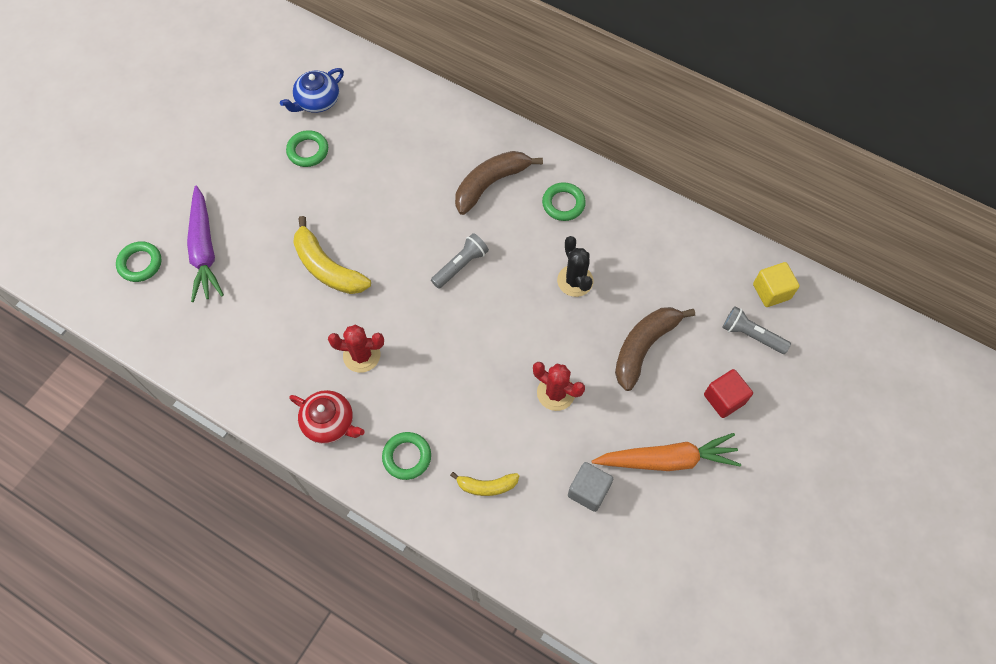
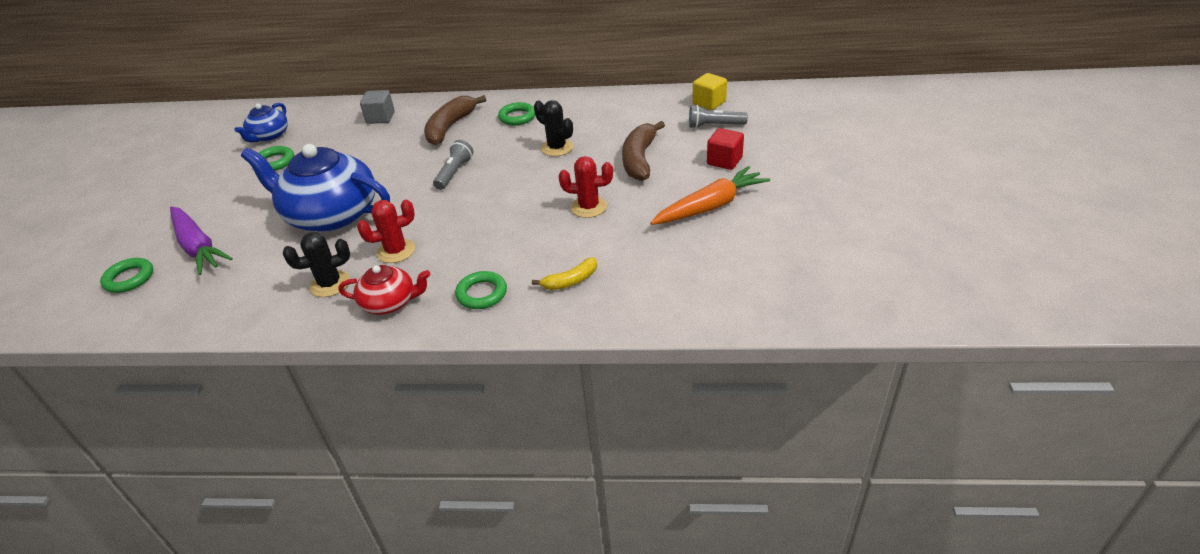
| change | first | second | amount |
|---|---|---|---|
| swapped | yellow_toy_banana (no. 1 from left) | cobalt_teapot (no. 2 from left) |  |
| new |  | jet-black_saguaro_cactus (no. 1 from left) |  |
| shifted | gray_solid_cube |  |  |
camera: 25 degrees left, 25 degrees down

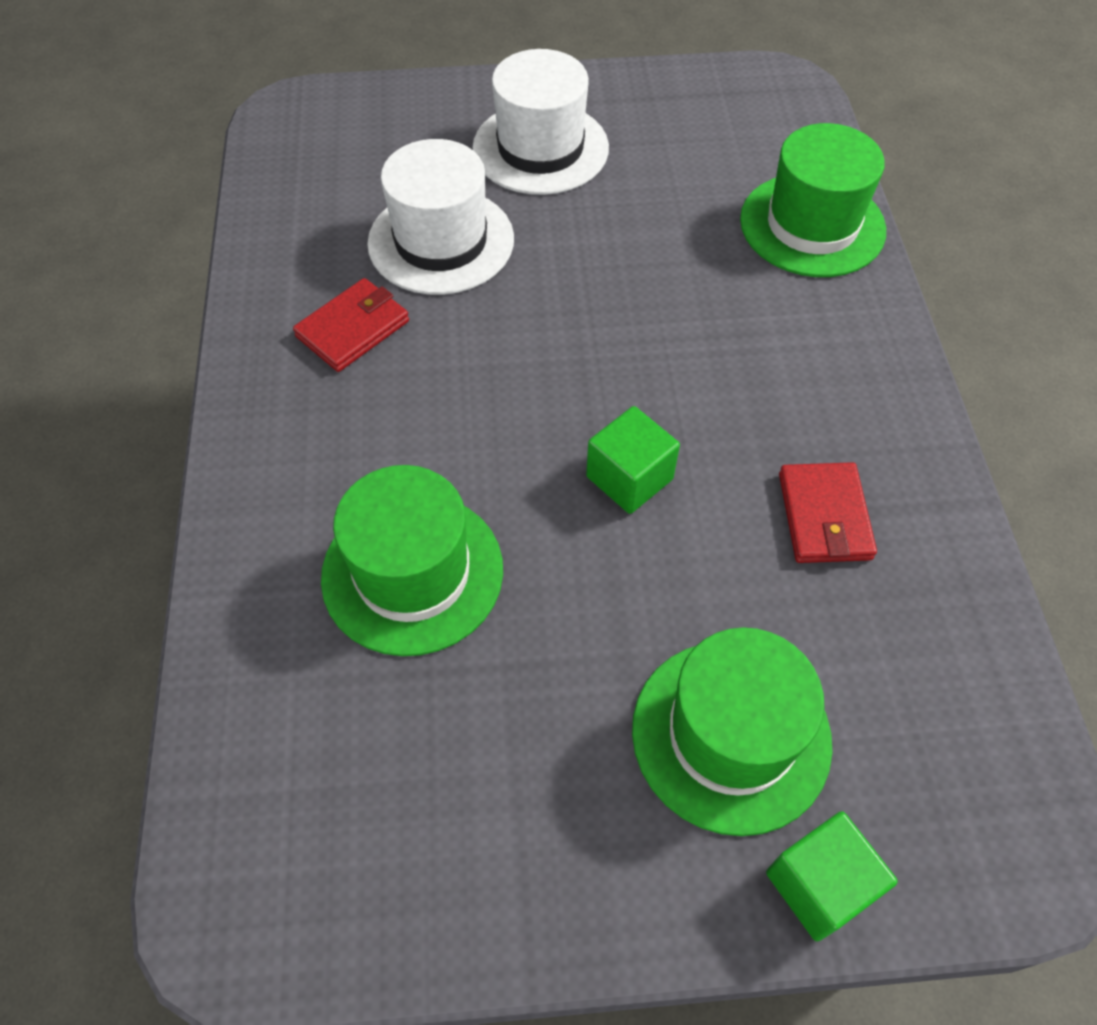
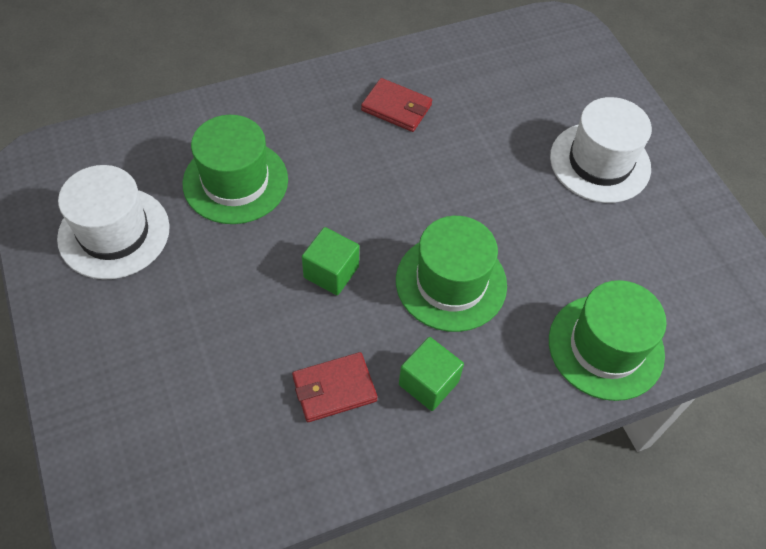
| change | first | second | amount |
|---|---|---|---|
| shifted | white_hat (no. 1 from left) |  |  |
| shifted | emerald_hat (no. 2 from left) |  |  |
| shifted | emerald_solid_cube (no. 2 from left) |  |  |
camera: 70 degrees right, 0 degrees up

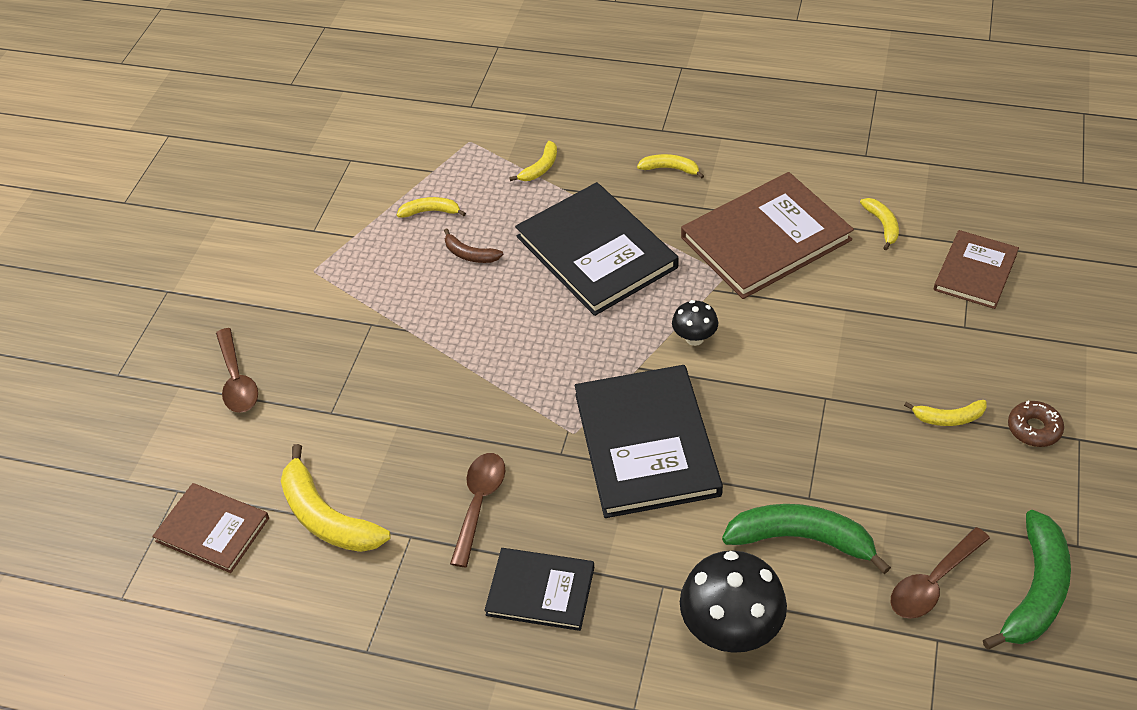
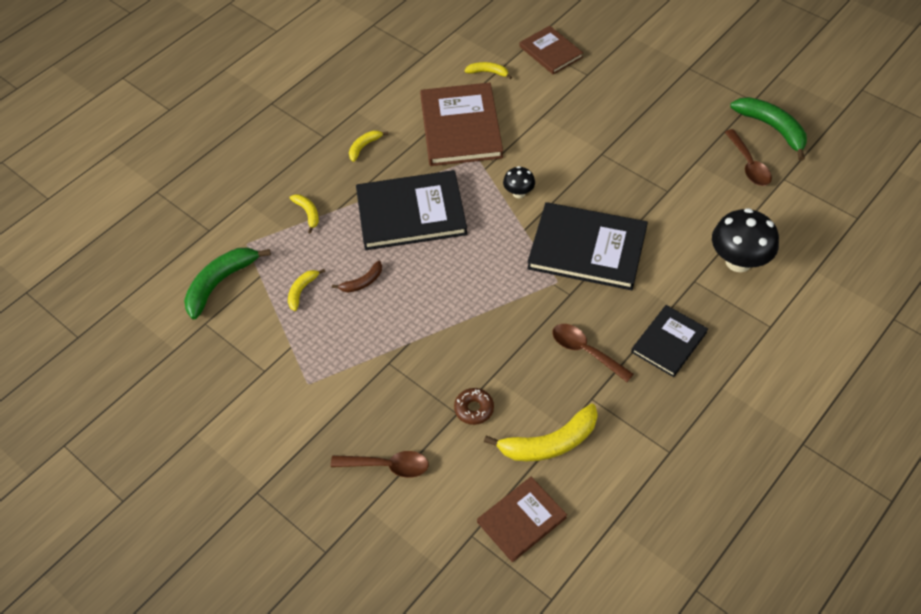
| change | first | second | amount |
|---|---|---|---|
| shifted | emerald_toy_banana (no. 1 from left) |  |  |
| shifted | dark_brown_glazed_donut |  |  |
| gone | yellow_toy_banana (no. 6 from left) |  |  |
camera: 65 degrees left, 5 degrees up

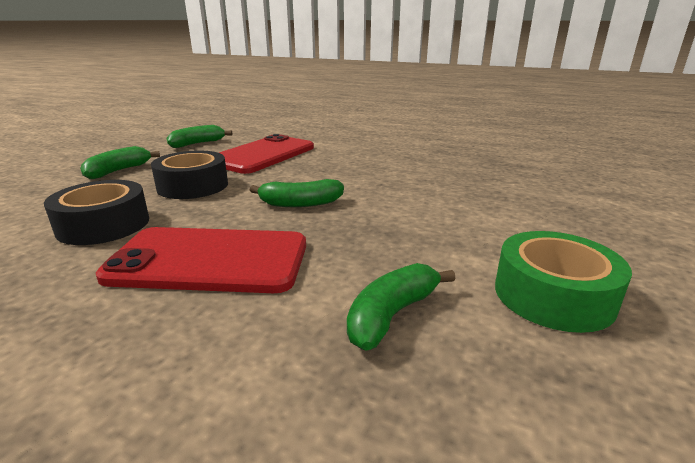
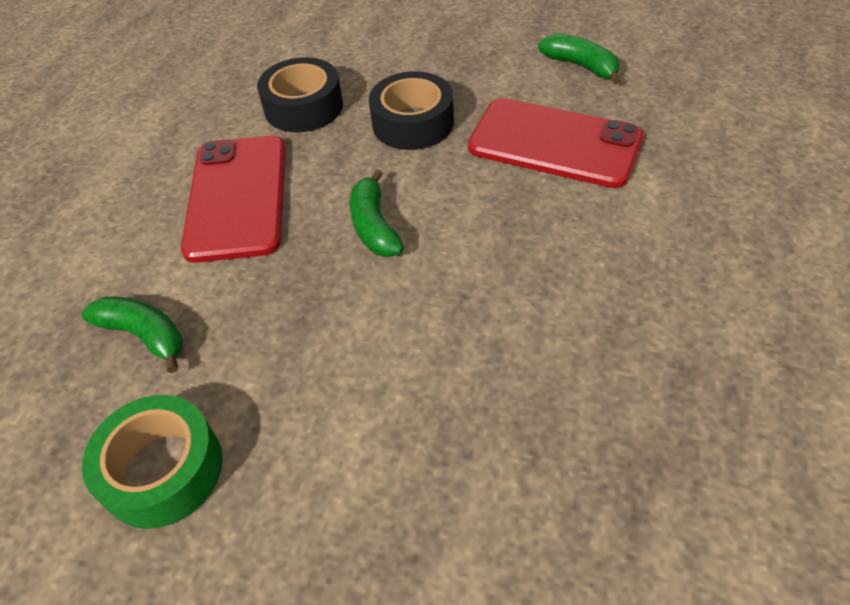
| change | first | second | amount |
|---|---|---|---|
| gone | emerald_toy_banana (no. 1 from left) |  |  |
camera: 85 degrees right, 25 degrees up

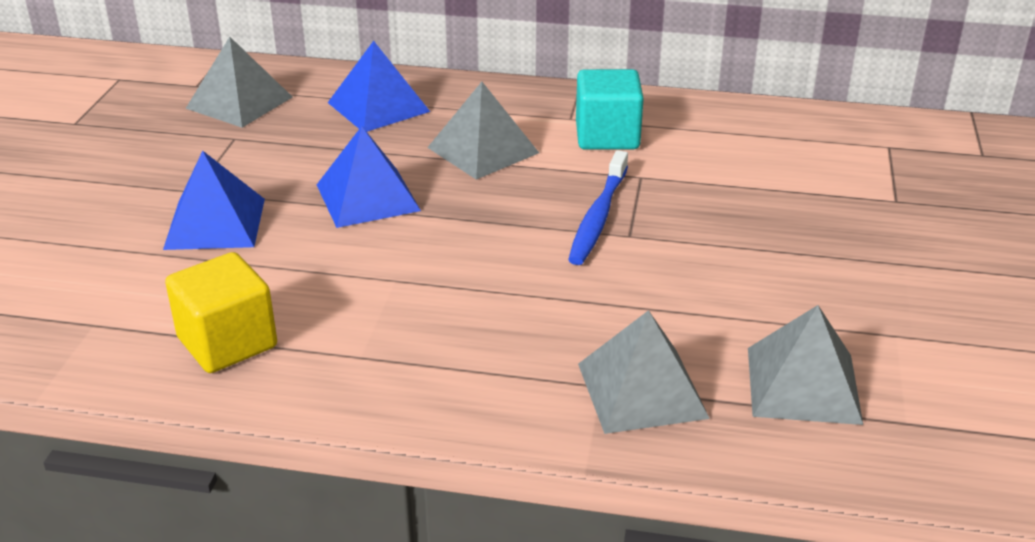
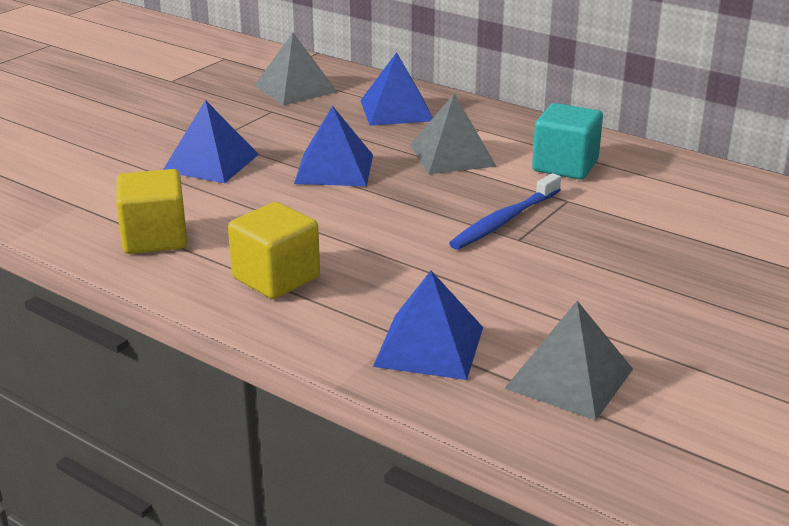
| change | first | second | amount |
|---|---|---|---|
| new |  | yellow_solid_cube (no. 2 from left) |  |
| repainted | gray_solid_pyramid (no. 3 from left) | cobalt_solid_pyramid (no. 4 from left) |  |
camera: 25 degrees right, 5 degrees down

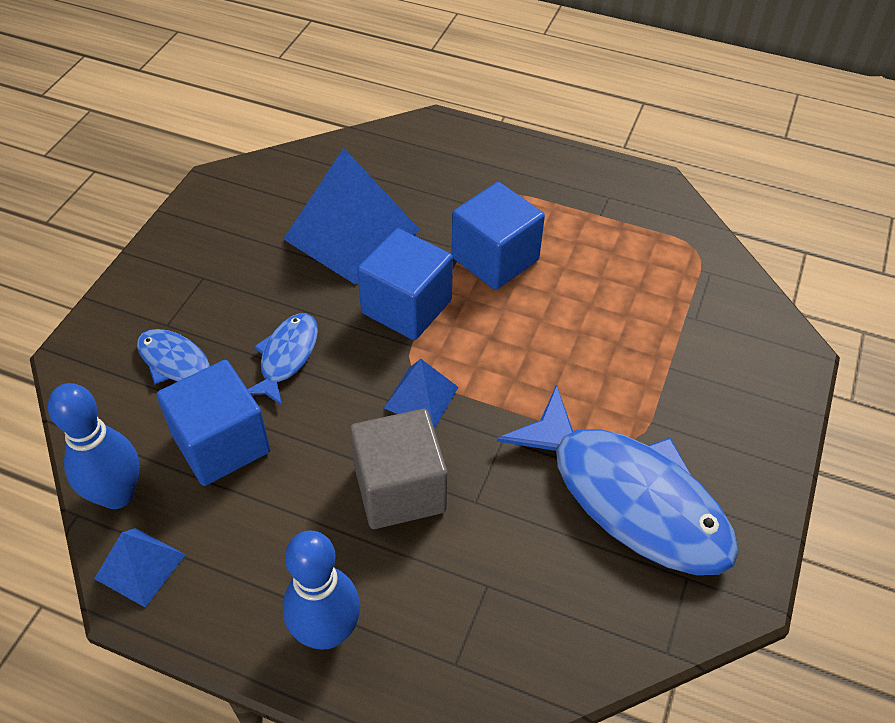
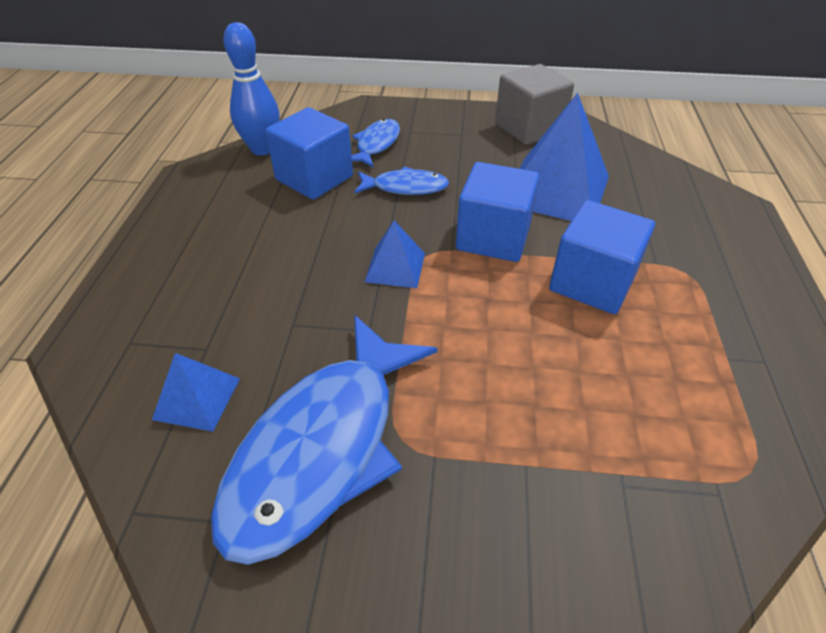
| change | first | second | amount |
|---|---|---|---|
| shifted | cobalt_solid_pyramid (no. 1 from left) |  |  |
| shifted | gray_solid_cube |  |  |
| gone | cobalt_skittle (no. 2 from left) |  |  |
camera: 75 degrees right, 5 degrees down

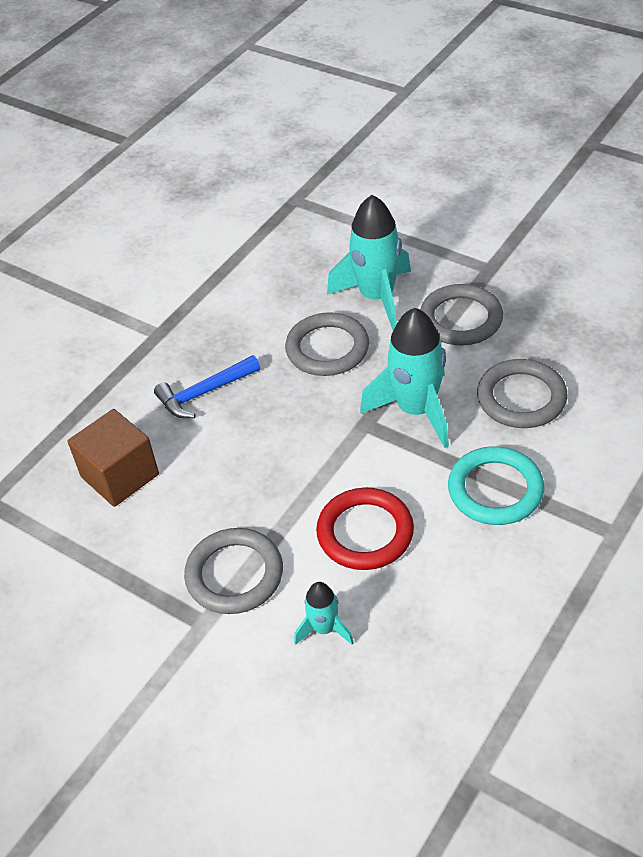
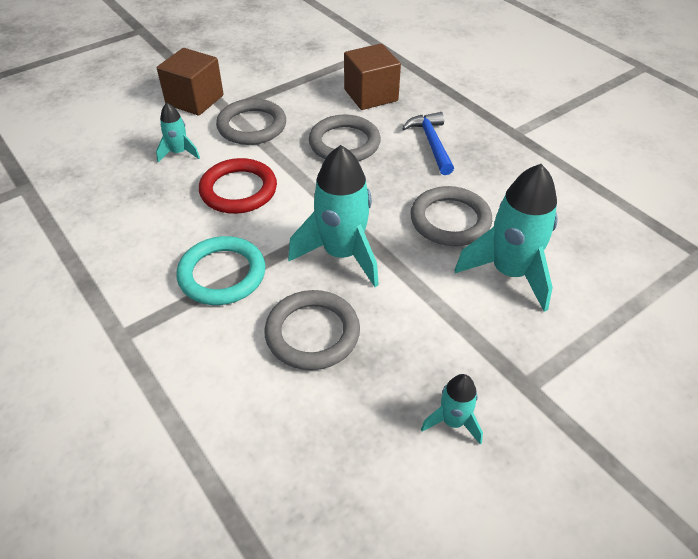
| change | first | second | amount |
|---|---|---|---|
| new |  | dark_brown_solid_cube (no. 1 from left) |  |
| shifted | gray_hoop (no. 3 from left) |  |  |
| new |  | aqua_rocket (no. 3 from left) |  |
camera: 105 degrees right, 0 degrees up

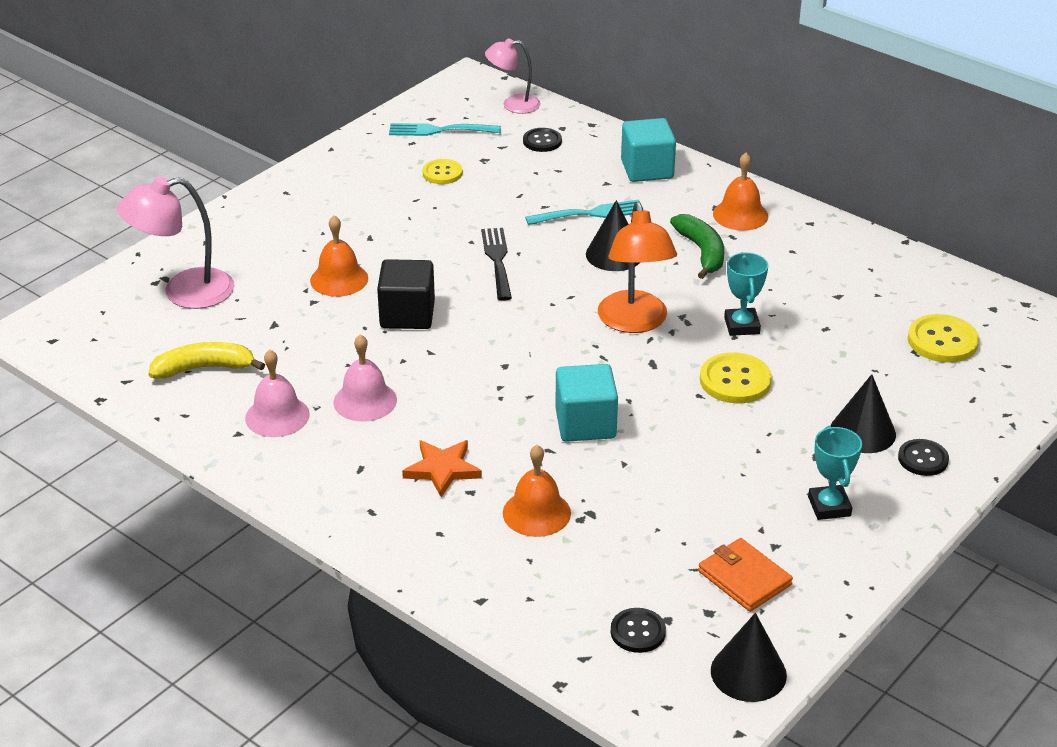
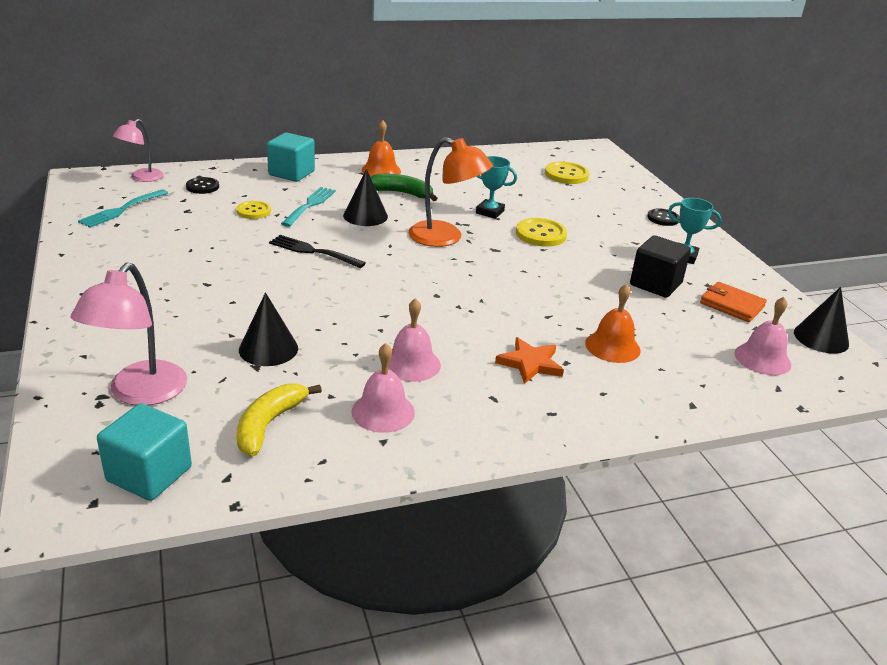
| change | first | second | amount |
|---|---|---|---|
| shifted | aqua_solid_cube (no. 1 from left) |  |  |
| shifted | yellow_sewing_button (no. 1 from left) |  |  |
| shifted | jet-black_solid_cone (no. 3 from left in the first image) | jet-black_solid_cone (no. 1 from left) |  |
| shifted | jet-black_solid_cube |  |  |
| rotated | orange_billfold |  | 45 degrees clockwise |
| swapped | jet-black_sewing_button (no. 2 from left) | rose-pink_hand_bell (no. 3 from left) |  |
| gone | orange_hand_bell (no. 1 from left) |  |  |
camera: 60 degrees left, 5 degrees down

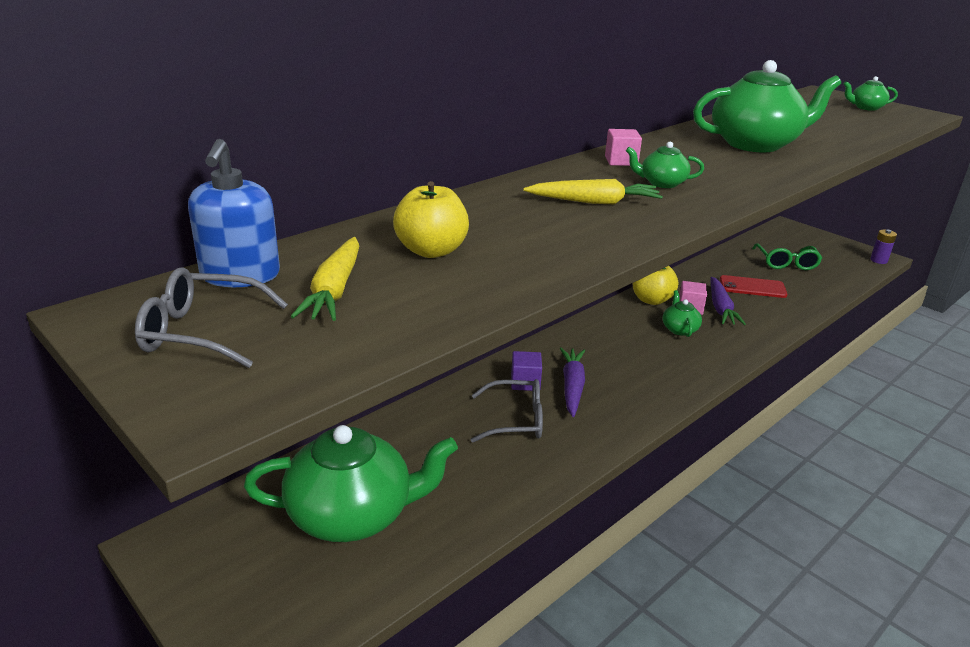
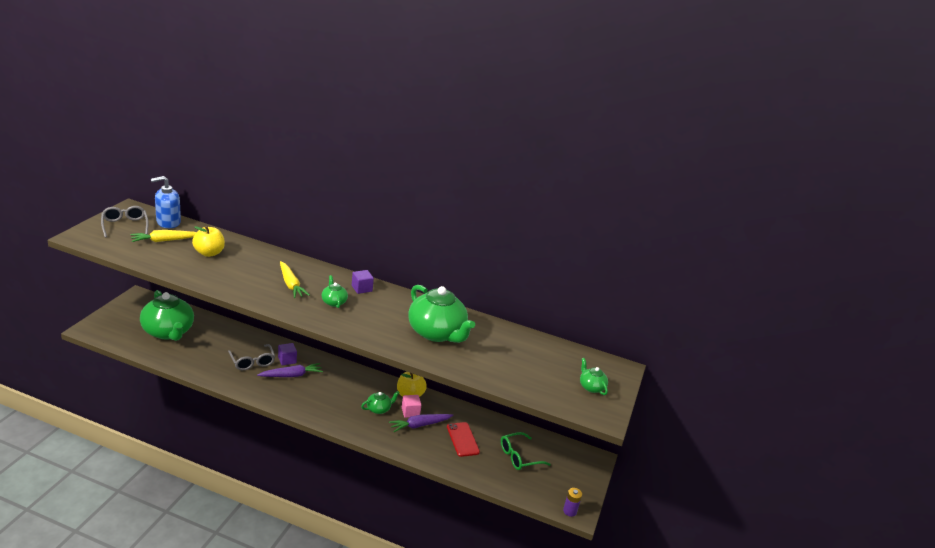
| change | first | second | amount |
|---|---|---|---|
| repainted | rose-pink_solid_cube (no. 1 from left) | royal_purple_solid_cube (no. 2 from left) |  |
camera: 60 degrees right, 0 degrees up

